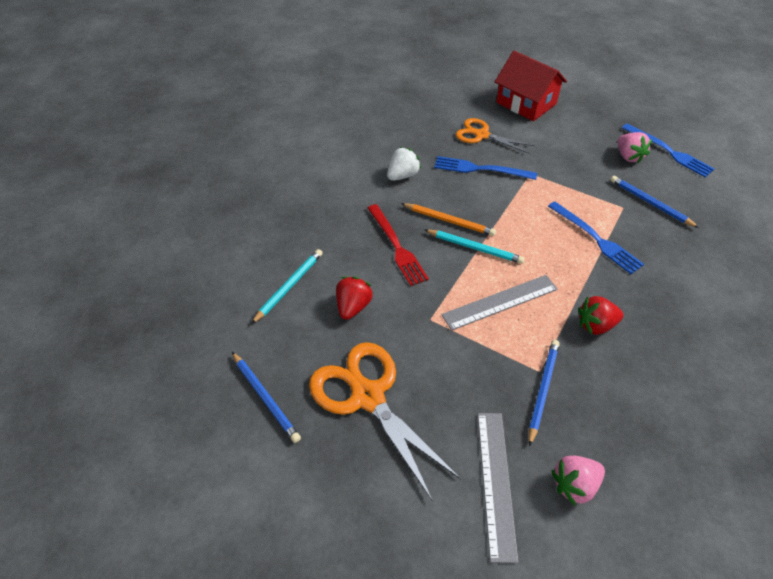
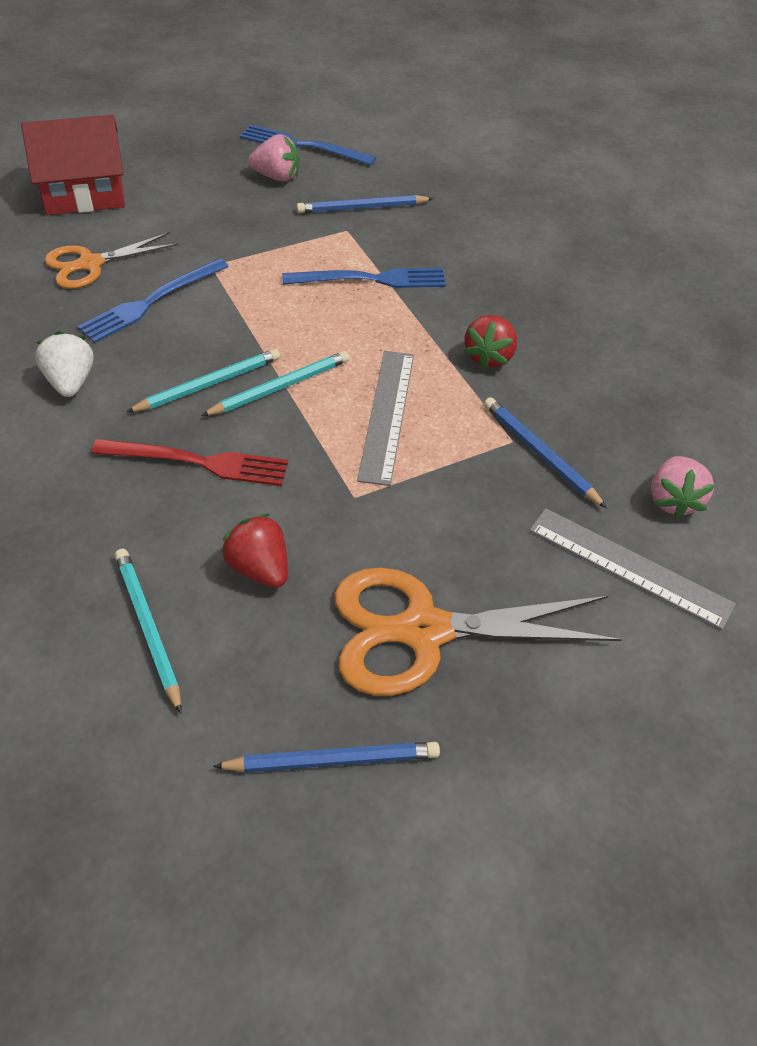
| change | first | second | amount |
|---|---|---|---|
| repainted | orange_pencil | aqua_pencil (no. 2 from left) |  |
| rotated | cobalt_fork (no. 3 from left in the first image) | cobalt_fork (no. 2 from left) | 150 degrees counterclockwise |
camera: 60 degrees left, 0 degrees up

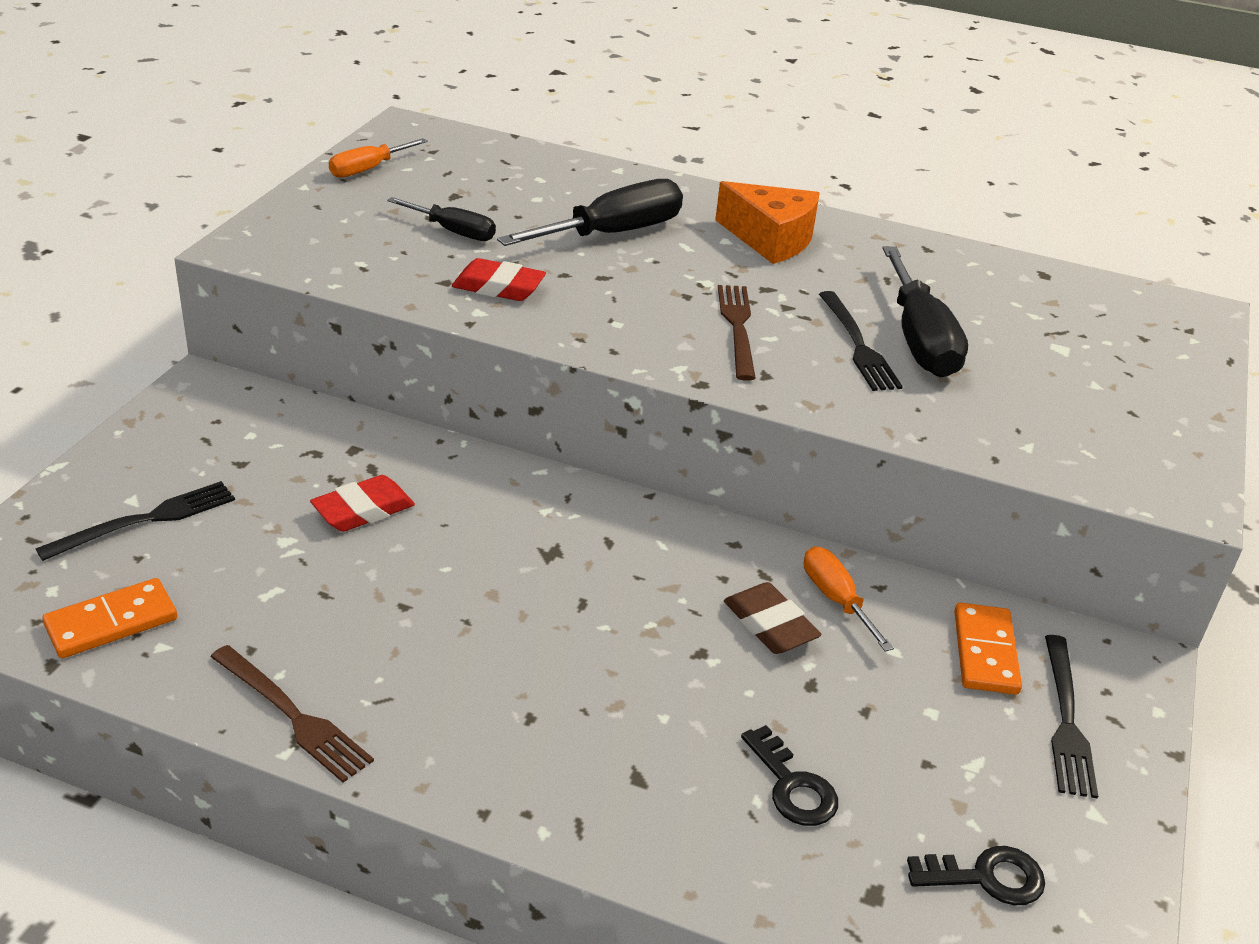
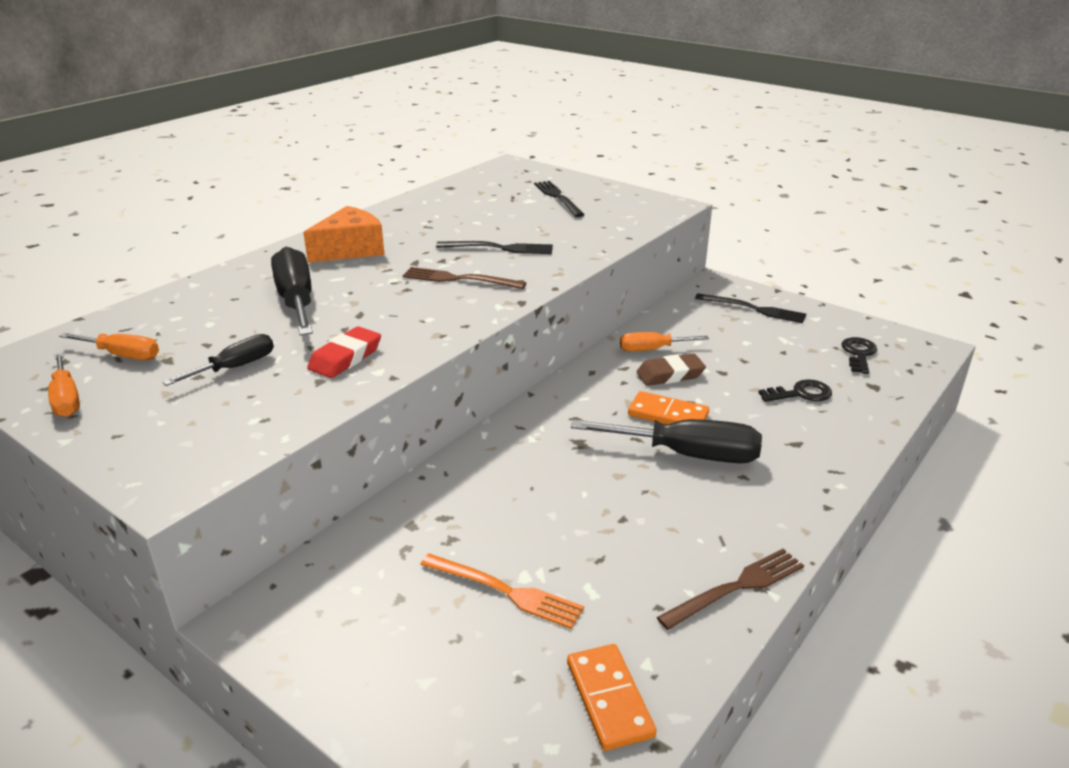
| change | first | second | amount |
|---|---|---|---|
| new |  | orange_flat_screwdriver (no. 2 from left) |  |
| new |  | orange_fork |  |
| shifted | jet-black_fork (no. 1 from left in the first image) | jet-black_fork (no. 2 from left) |  |
| shifted | jet-black_flat_screwdriver (no. 3 from left) |  |  |
| shifted | orange_domino (no. 2 from left) |  |  |
| gone | scarlet_pencil_eraser (no. 1 from left) |  |  |
camera: 70 degrees left, 5 degrees down

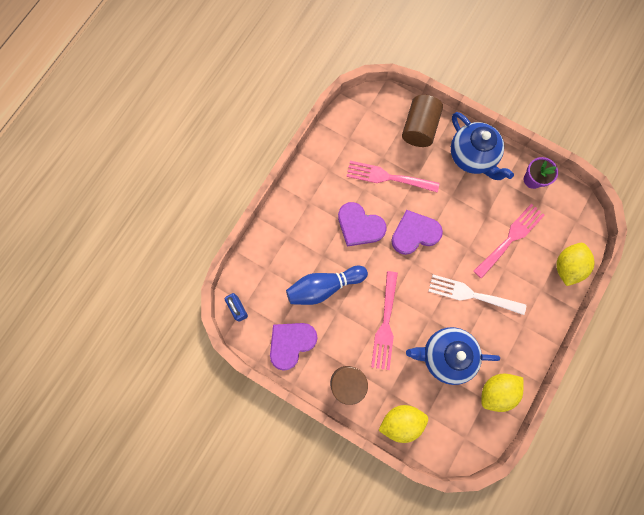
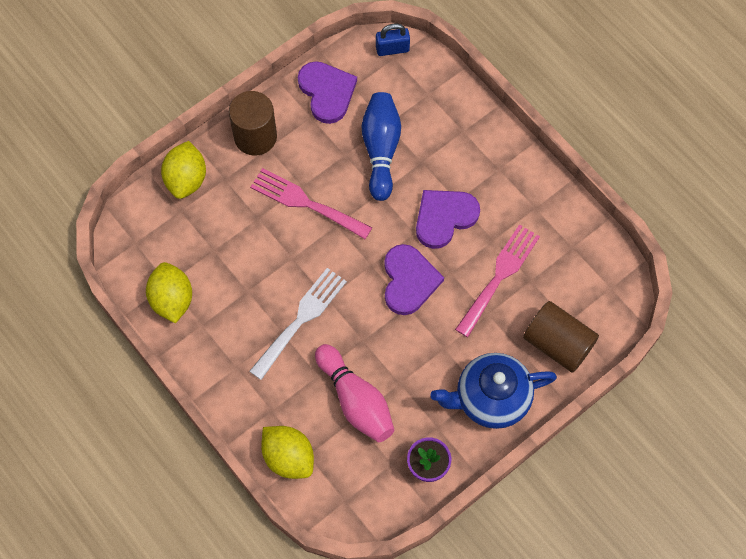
| change | first | second | amount |
|---|---|---|---|
| swapped | rose-pink_fork (no. 3 from left) | rose-pink_skittle |  |
| gone | cobalt_teapot (no. 1 from left) |  |  |
camera: 110 degrees right, 10 degrees down

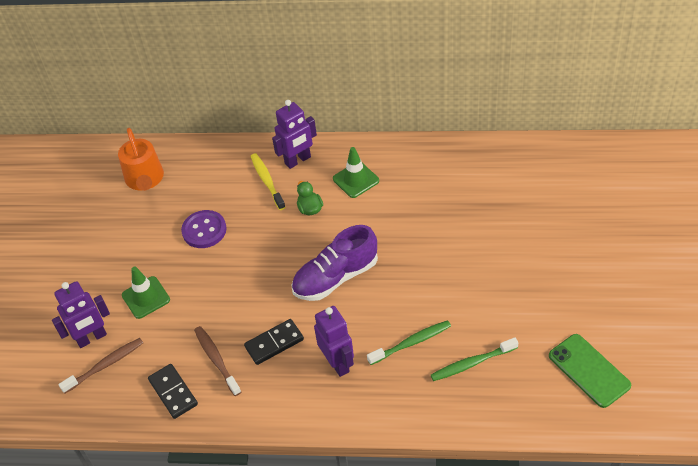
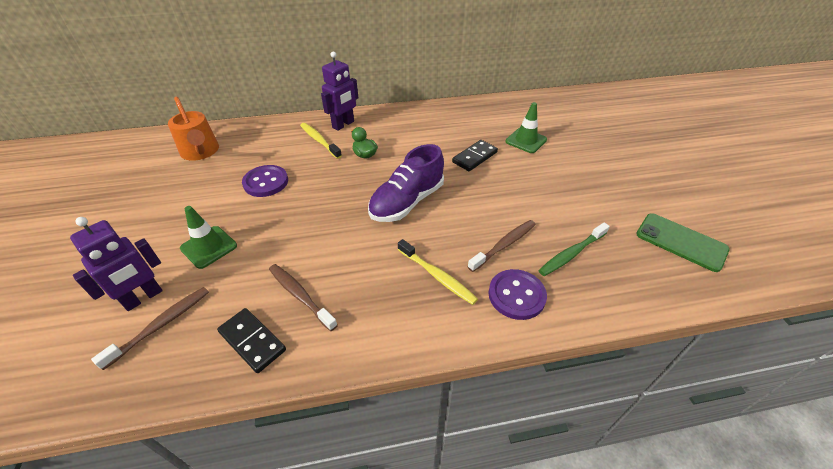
| change | first | second | amount |
|---|---|---|---|
| swapped | royal_purple_toy_robot (no. 3 from left) | yellow_toothbrush (no. 2 from left) |  |
| shifted | jet-black_domino (no. 2 from left) |  |  |
| repainted | emerald_toothbrush (no. 1 from left) | dark_brown_toothbrush (no. 3 from left) |  |
| new |  | royal_purple_sewing_button (no. 2 from left) |  |
| shifted | emerald_road_cone (no. 2 from left) |  |  |
camera: 20 degrees left, 5 degrees down

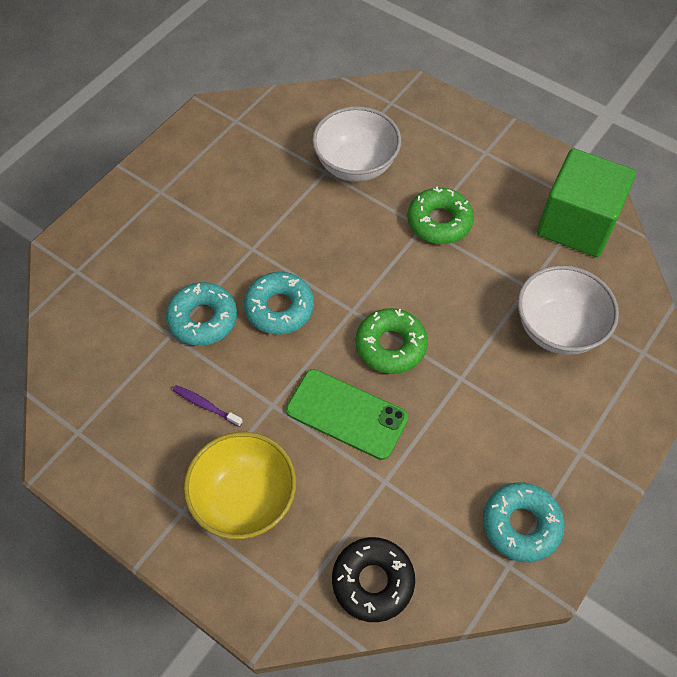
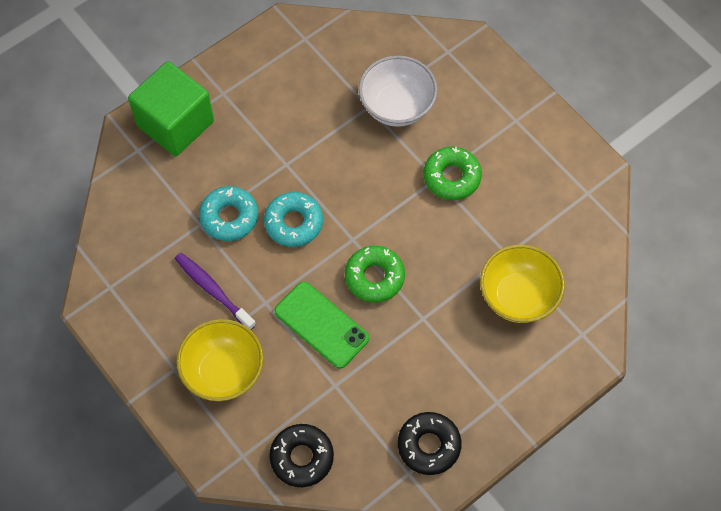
| change | first | second | amount |
|---|---|---|---|
| shifted | emerald_solid_cube |  |  |
| scaled | royal_purple_toothbrush |  | x1.69 |
| repainted | aqua_glazed_donut (no. 3 from left) | jet-black_glazed_donut (no. 2 from left) |  |
| repainted | white_bowl (no. 2 from left) | yellow_bowl (no. 2 from left) |  |
camera: 15 degrees right, 5 degrees up

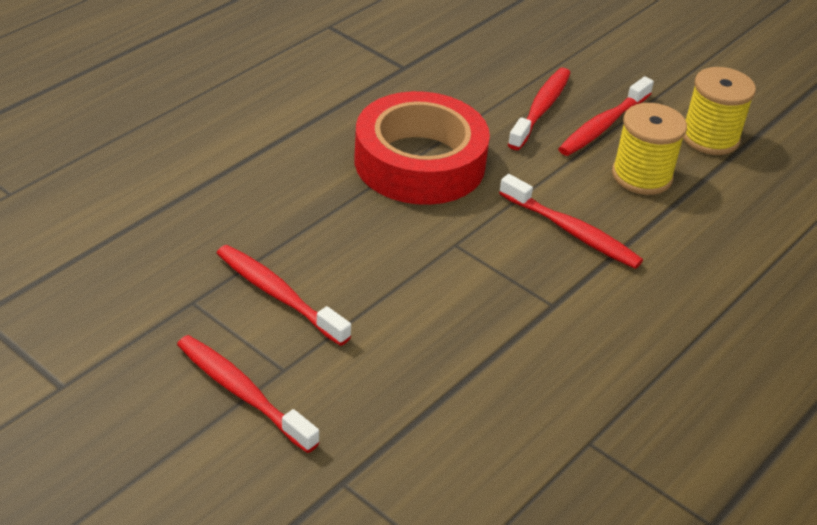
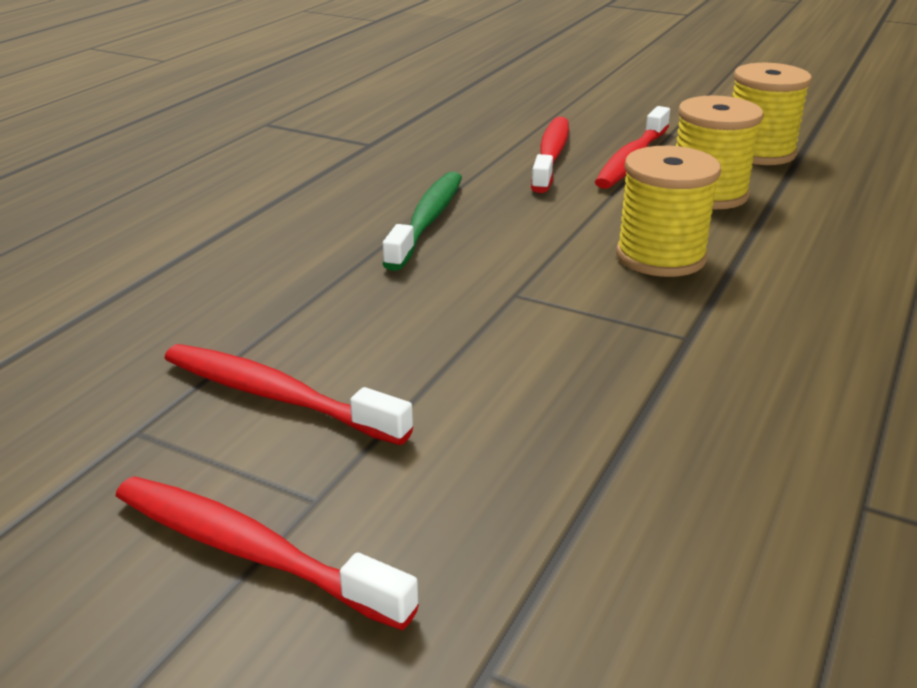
| change | first | second | amount |
|---|---|---|---|
| swapped | scarlet_tape | emerald_toothbrush |  |
| swapped | scarlet_toothbrush (no. 4 from left) | yellow_spool (no. 1 from left) |  |
camera: 10 degrees left, 10 degrees down

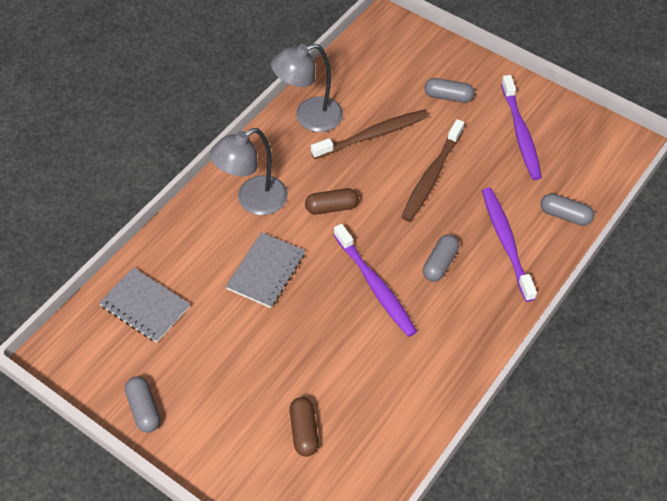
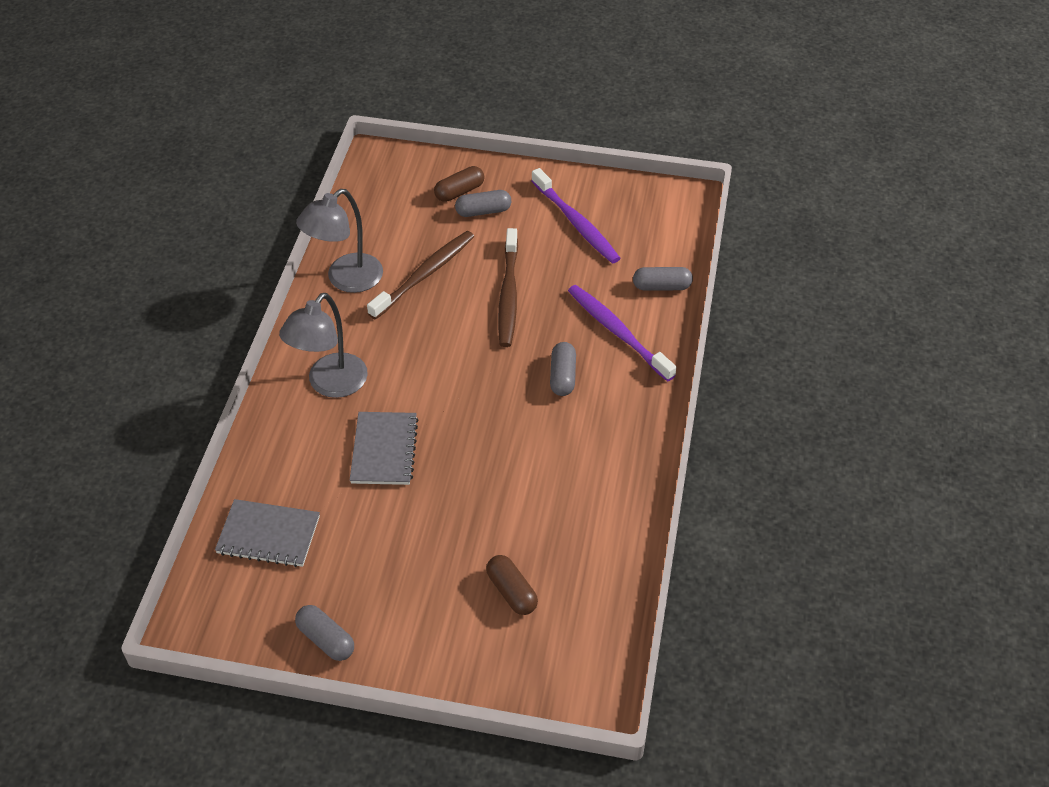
| change | first | second | amount |
|---|---|---|---|
| shifted | dark_brown_pill_shape (no. 2 from left in the first image) | dark_brown_pill_shape (no. 1 from left) |  |
| gone | royal_purple_toothbrush (no. 1 from left) |  |  |
camera: 25 degrees left, 5 degrees down

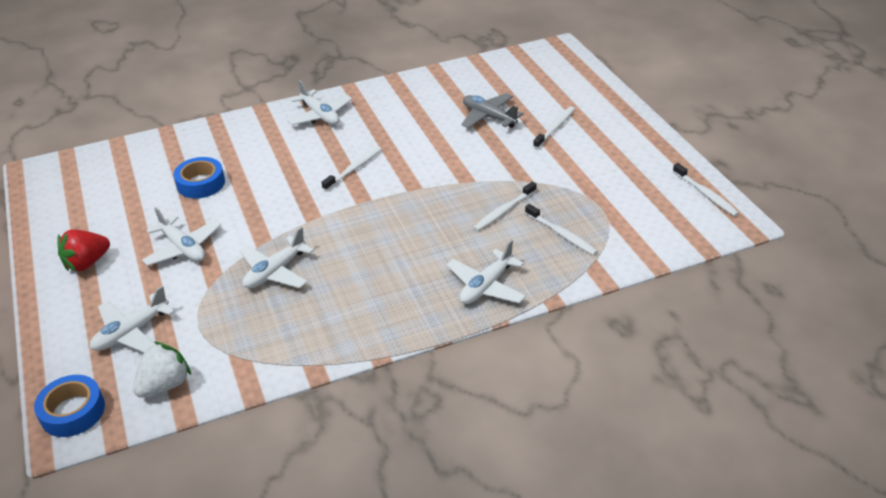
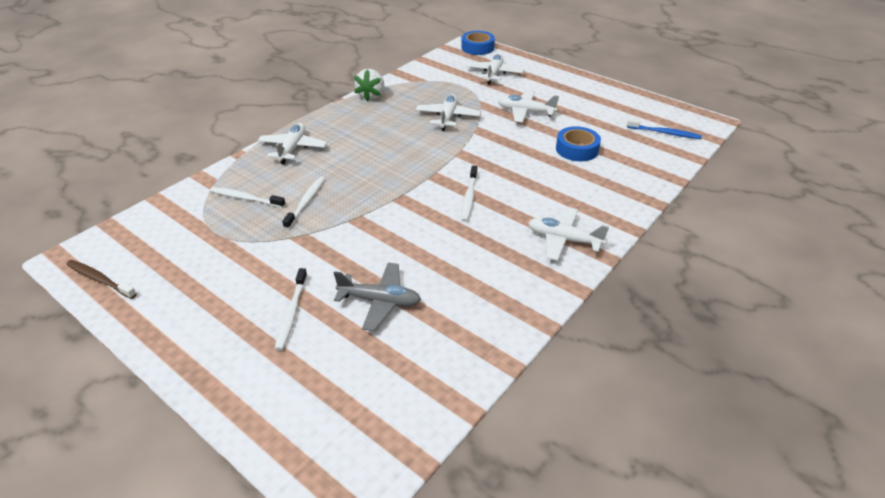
| change | first | second | amount |
|---|---|---|---|
| repainted | white_toothbrush (no. 5 from left) | dark_brown_toothbrush |  |
| shifted | white_strawberry |  |  |
| new |  | cobalt_toothbrush |  |
| gone | scarlet_strawberry |  |  |
camera: 150 degrees right, 0 degrees up

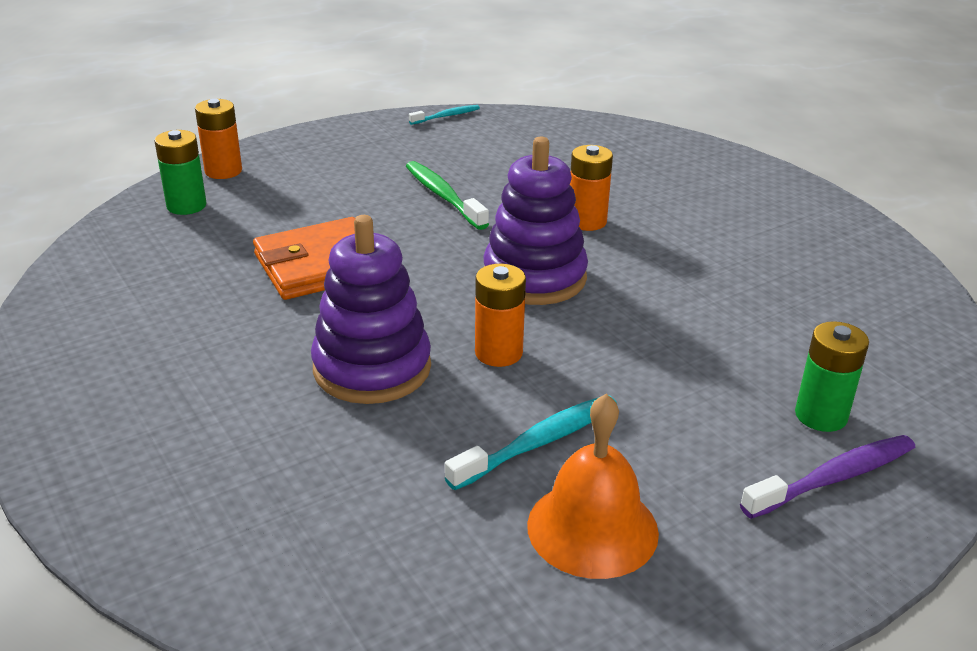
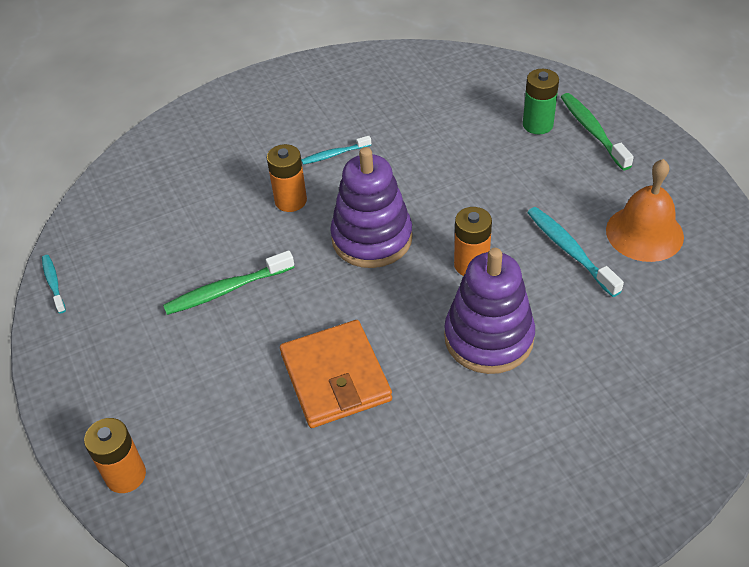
| change | first | second | amount |
|---|---|---|---|
| new |  | aqua_toothbrush (no. 2 from left) |  |
| repainted | royal_purple_toothbrush | emerald_toothbrush (no. 2 from left) |  |
| gone | emerald_AA_battery (no. 1 from left) |  |  |
camera: 80 degrees left, 15 degrees up

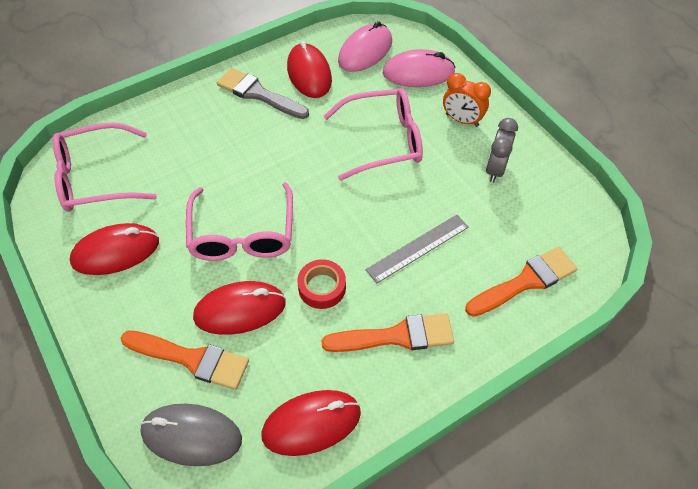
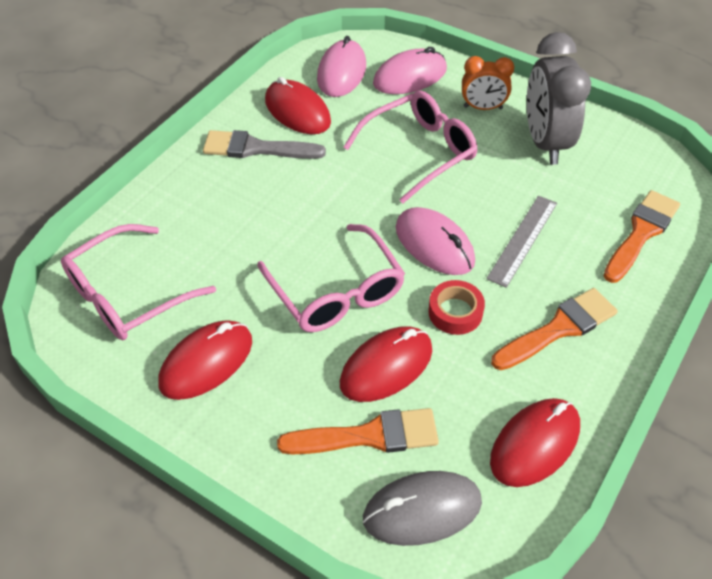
| change | first | second | amount |
|---|---|---|---|
| new |  | rose-pink_PC_mouse (no. 3 from left) |  |
| scaled | gray_clock |  | x1.75 |
camera: 25 degrees left, 5 degrees down

